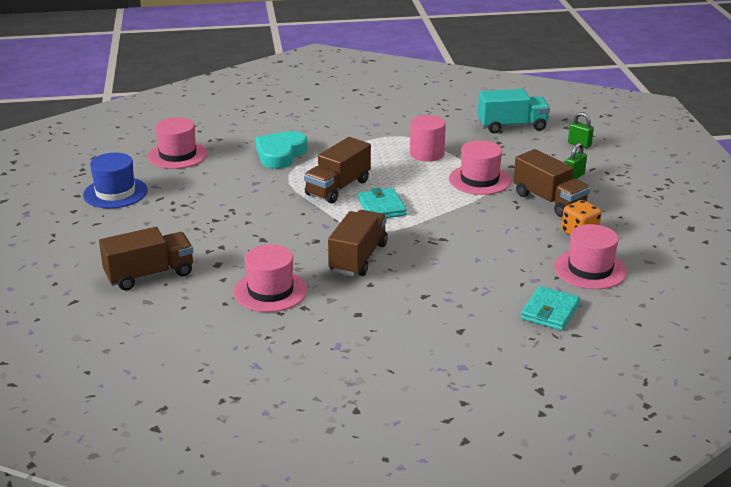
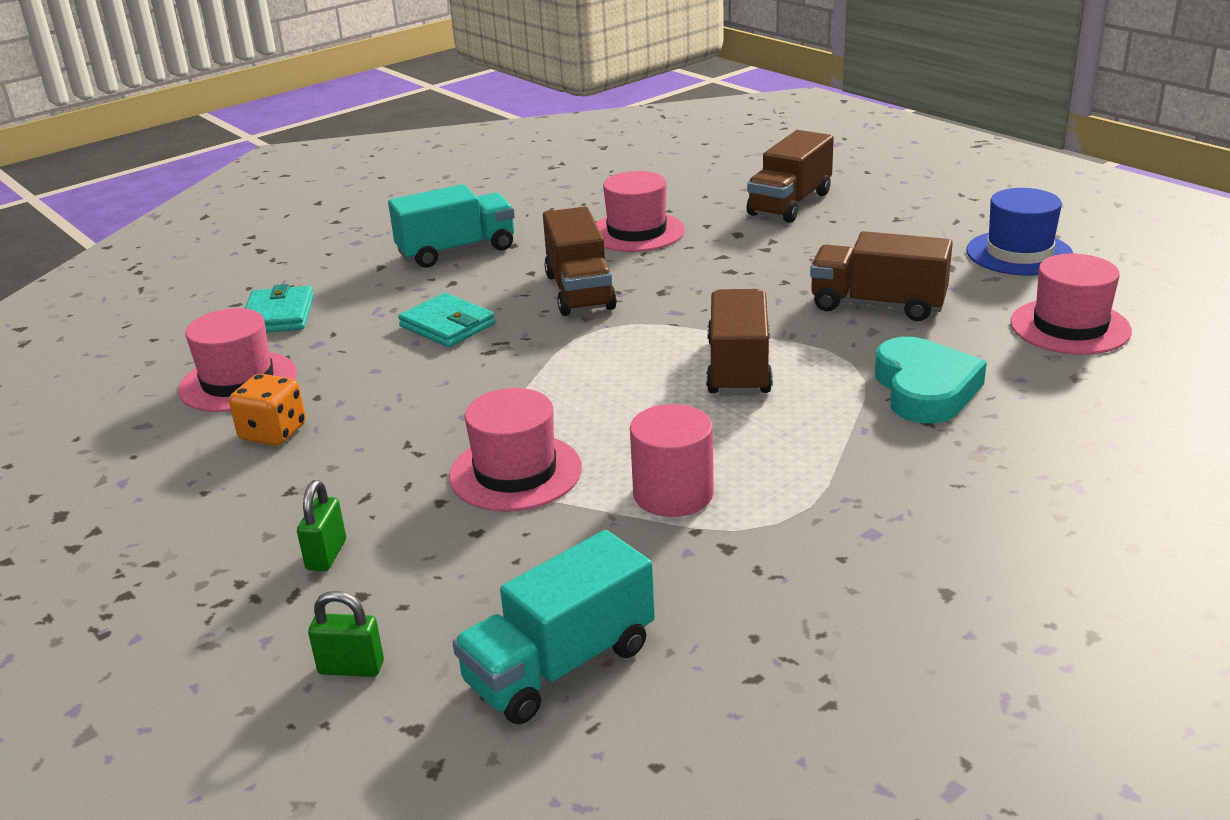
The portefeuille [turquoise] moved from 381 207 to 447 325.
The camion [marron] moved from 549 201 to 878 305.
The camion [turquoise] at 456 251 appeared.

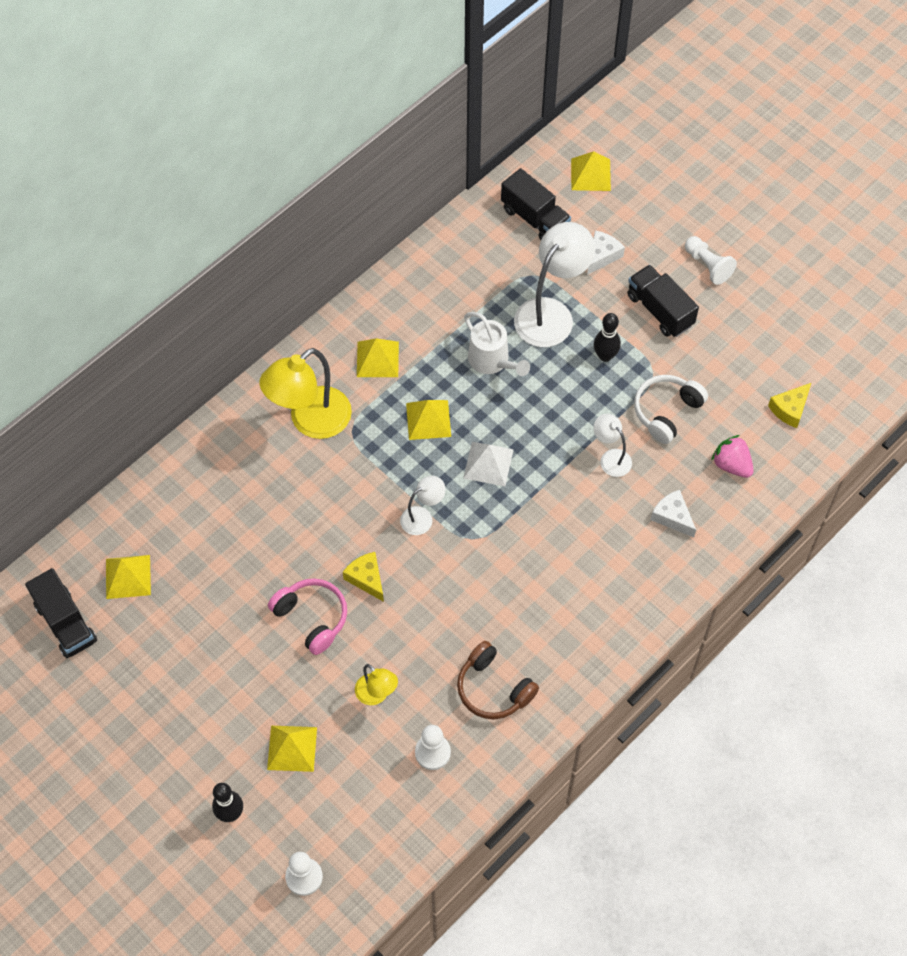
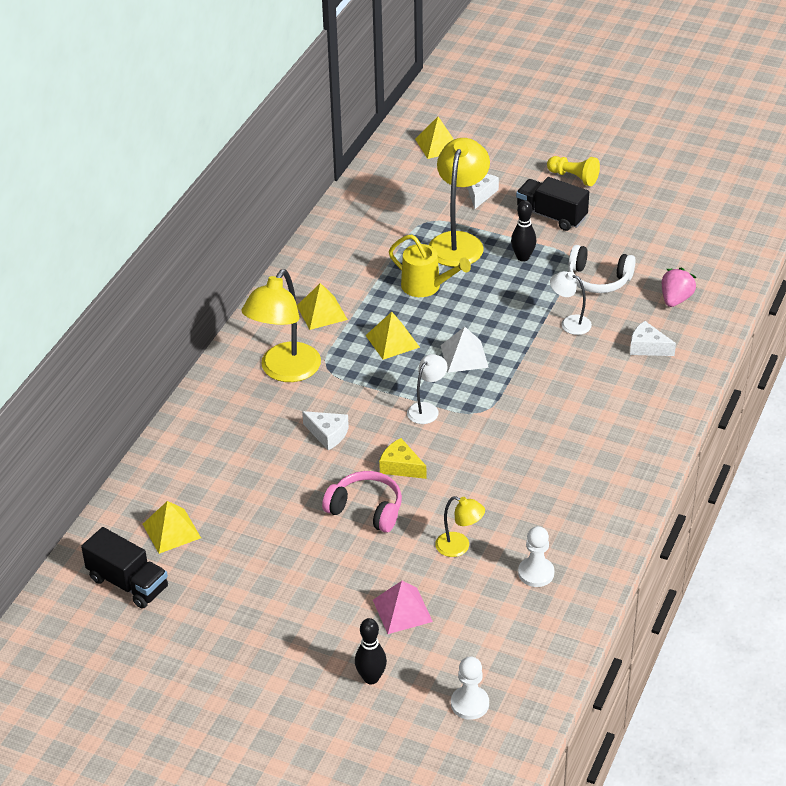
The pyramide [jaune] at 292 748 became the pyramide [rose] at 402 610.
The casque audio [marron] at 493 689 disappeared.
The arrosoir [blanc] at 492 361 became the arrosoir [jaune] at 426 287.
The camion [noir] at 534 218 disappeared.
The lampe [blanc] at 551 313 became the lampe [jaune] at 458 242.
The casque audio [blanc] at 666 411 turned 90 degrees counterclockwise.
The pion [blanc] at 707 266 became the pion [jaune] at 573 177.
The fraise [rose] at 731 465 turned 90 degrees clockwise.
The fromage [jaune] at 790 409 disappeared.
The fromage [blanc] at 328 434 appeared.

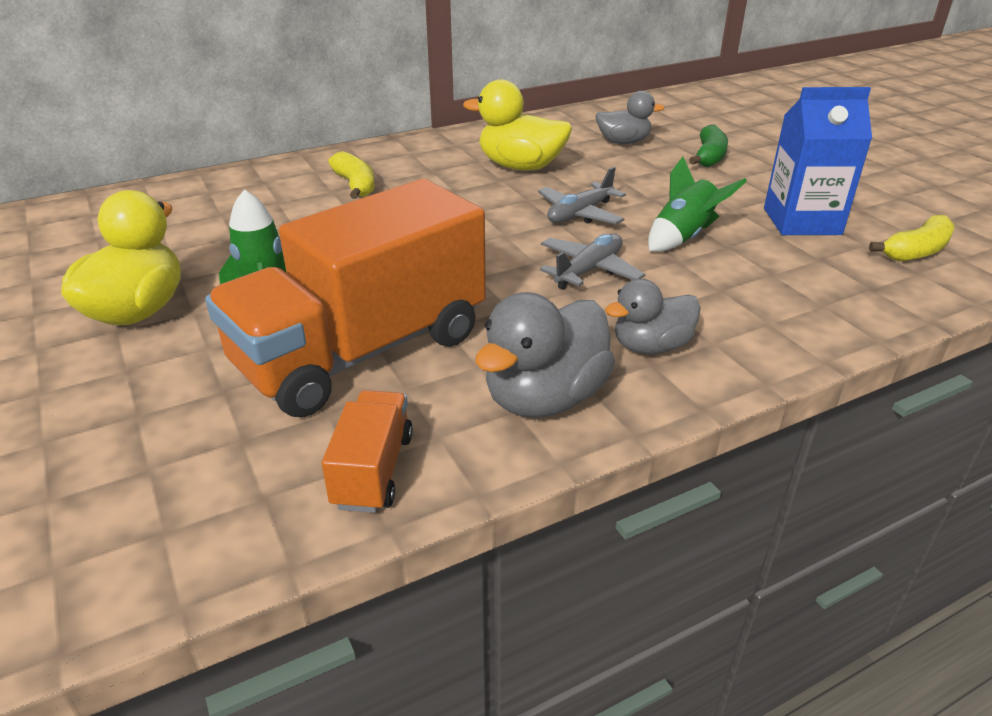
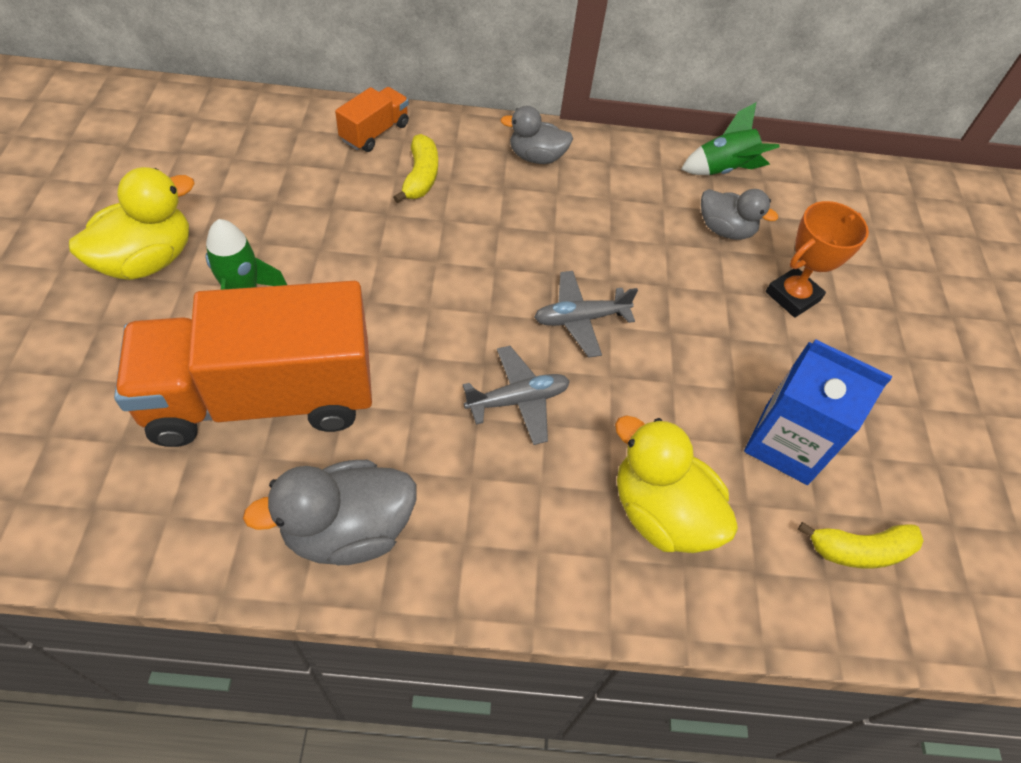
The camion [orange] moved from 373 471 to 375 132.
The canard [jaune] moved from 520 167 to 661 513.
The canard [gris] moved from 651 346 to 536 157.
The fusée [vert] moved from 683 237 to 723 170.
The banane [vert] at 709 157 was replaced by the trophée [orange] at 792 296.

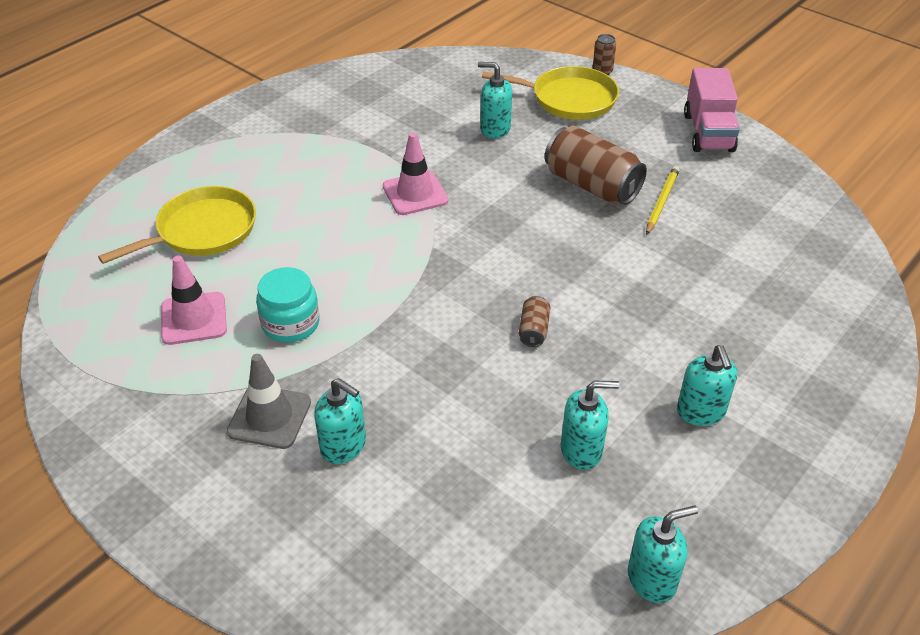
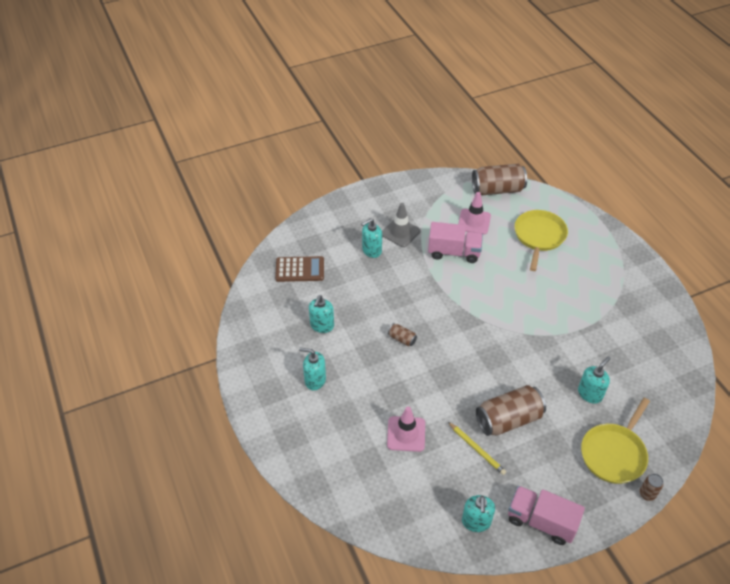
The poêle [jaune] at 202 231 turned 150 degrees counterclockwise.
The bocal [turquoise] at 290 324 was replaced by the camion [rose] at 454 252.
The cône de chantier [rose] moved from 415 193 to 406 434.
The distributeur de savon [turquoise] moved from 652 579 to 476 522.
The calculatrice [marron] at 300 269 appeared.
The canette [marron] at 497 189 appeared.

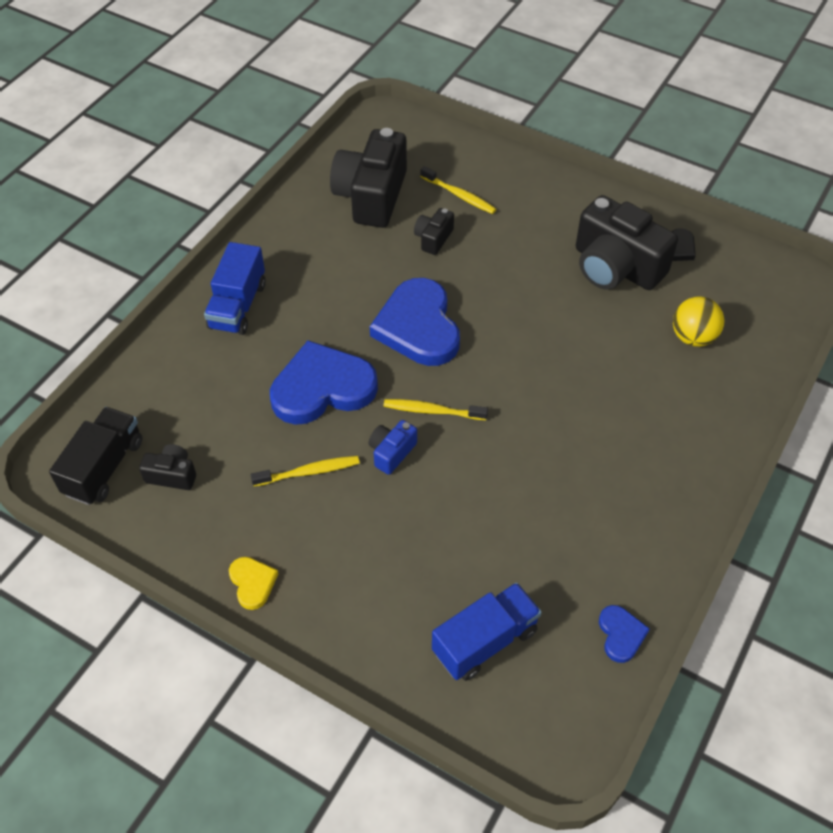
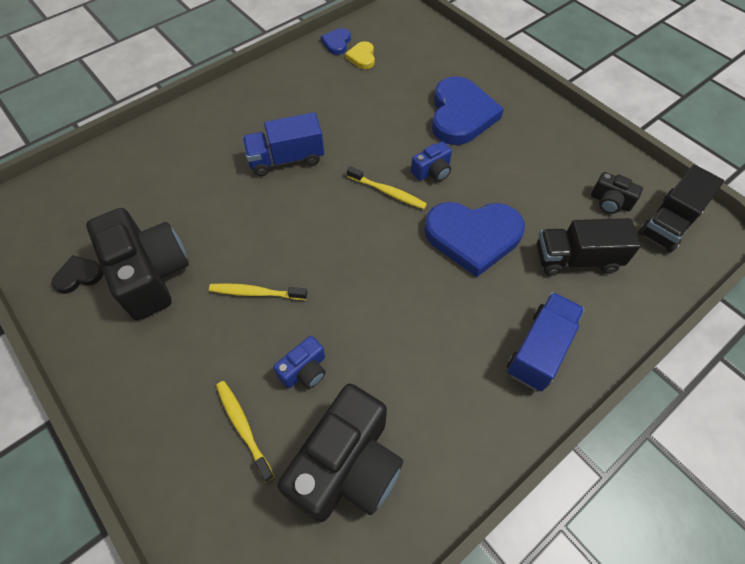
The cœur [jaune] moved from 252 583 to 362 57.
The brosse à dents [jaune] moved from 309 472 to 256 293.
The cœur [bleu] moved from 418 327 to 461 115.
The appareil photo [noir] at 433 238 became the appareil photo [bleu] at 304 370.
The camion [bleu] moved from 485 641 to 286 159.
The balle [jaune] at 693 337 disappeared.
The camion [noir] at 576 259 appeared.

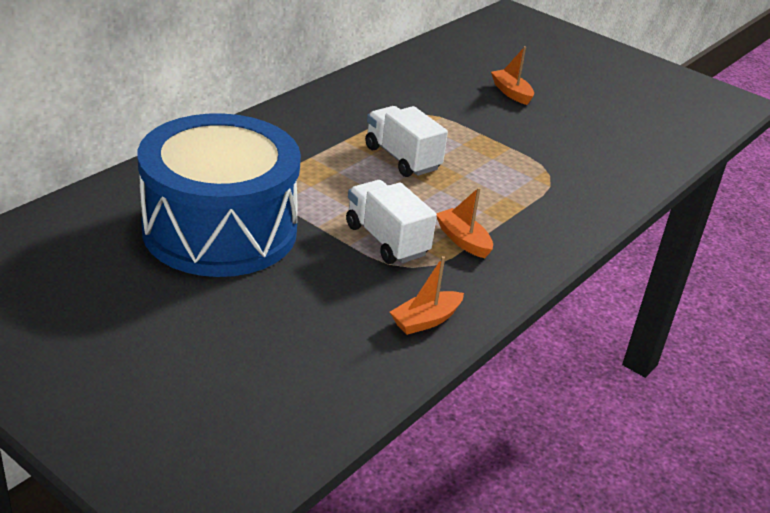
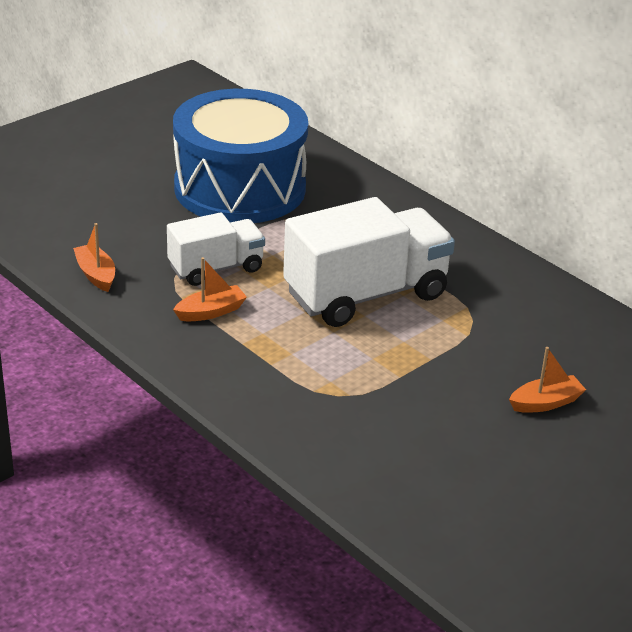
The camion [blanc] at 402 158 changed to 1.71 times the size.

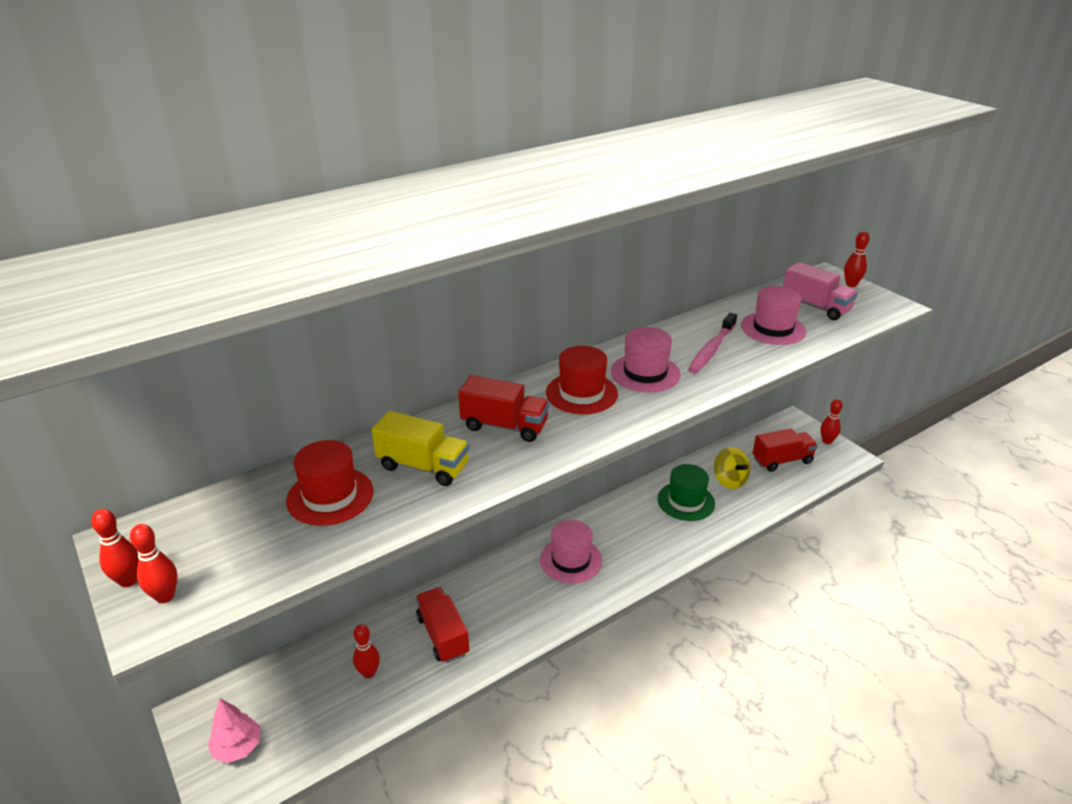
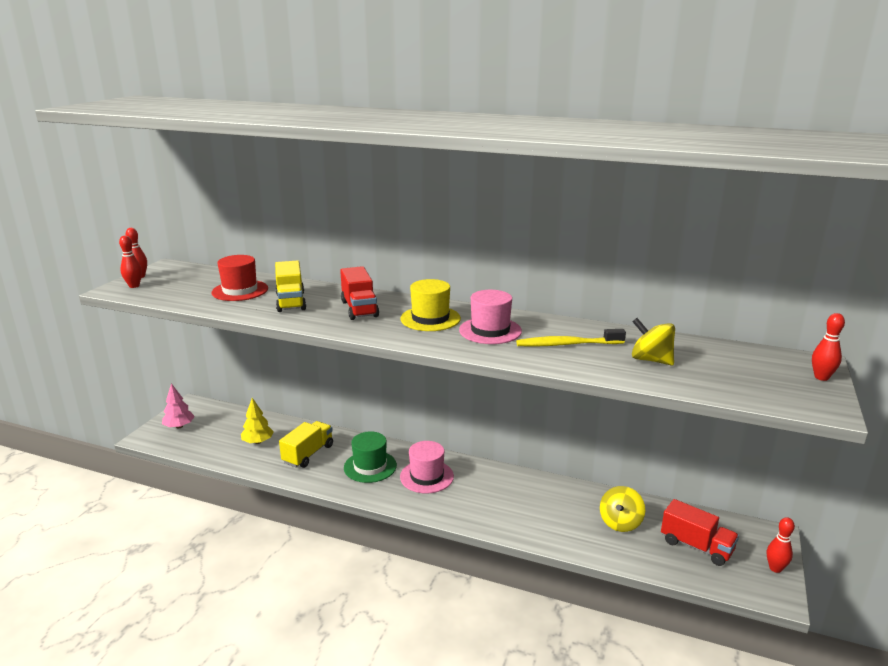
The quille [rouge] at 369 673 was replaced by the arbre [jaune] at 258 442.
The camion [rouge] at 443 635 became the camion [jaune] at 308 454.
The chapeau [rouge] at 581 393 became the chapeau [jaune] at 430 319.
The chapeau [vert] moved from 686 501 to 370 466.
The brosse à dents [rose] at 711 349 became the brosse à dents [jaune] at 567 344.
The chapeau [rose] at 773 328 was replaced by the toupie [jaune] at 651 360.
The camion [rose] at 815 307 disappeared.

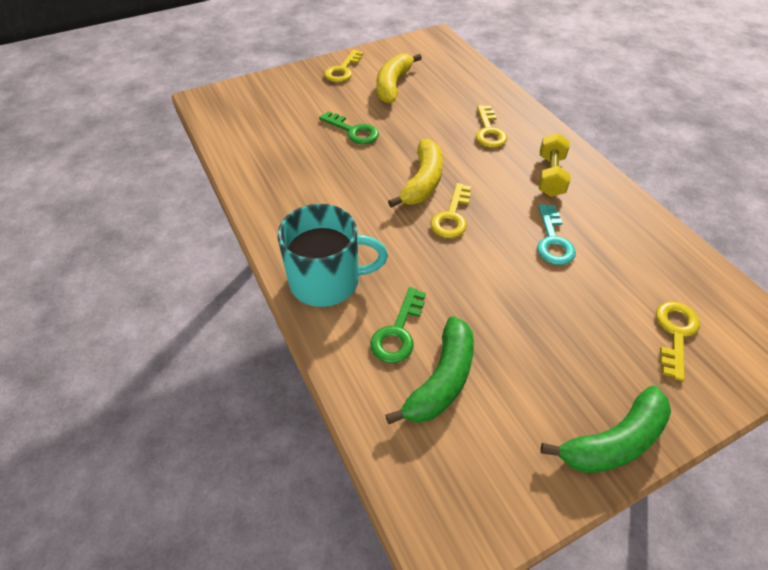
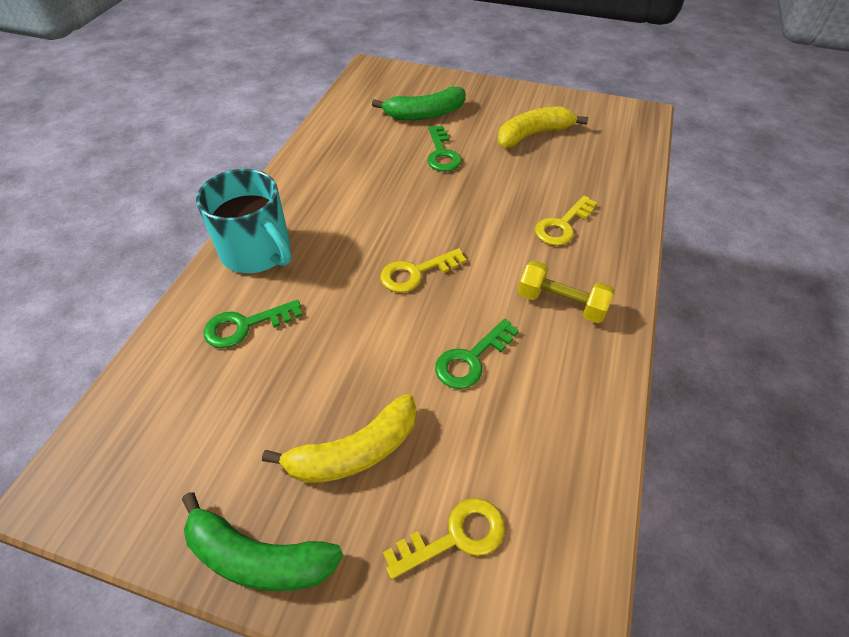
The clé [jaune] at 343 70 disappeared.
The banane [vert] moved from 441 380 to 425 114.
The banane [jaune] moved from 422 182 to 354 452.
The clé [turquoise] at 553 241 became the clé [vert] at 471 359.
The haltère [jaune] at 550 176 turned 60 degrees clockwise.

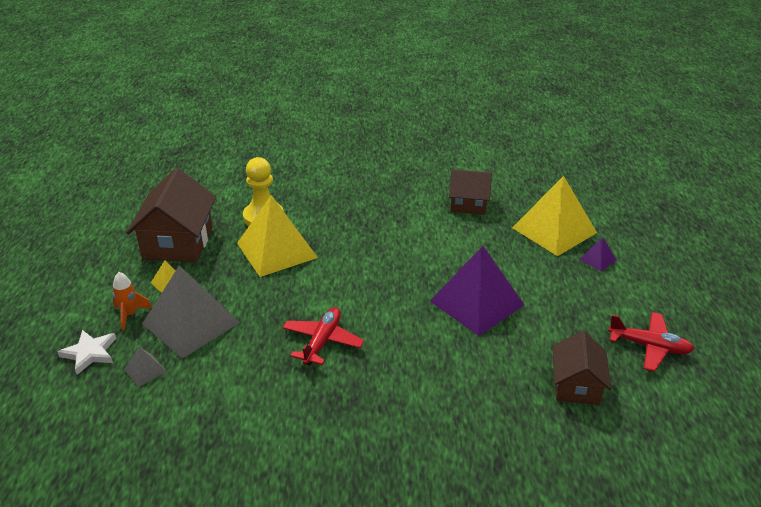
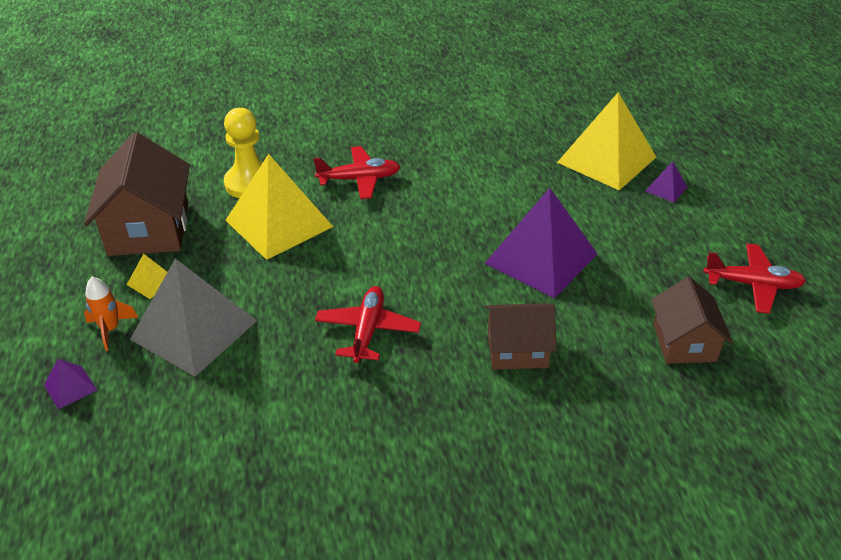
The étoile [blanc] at 90 353 was replaced by the pyramide [violet] at 70 387.
The pyramide [gris] at 145 370 disappeared.
The maison [marron] moved from 468 204 to 517 350.
The avion [rouge] at 359 179 appeared.

